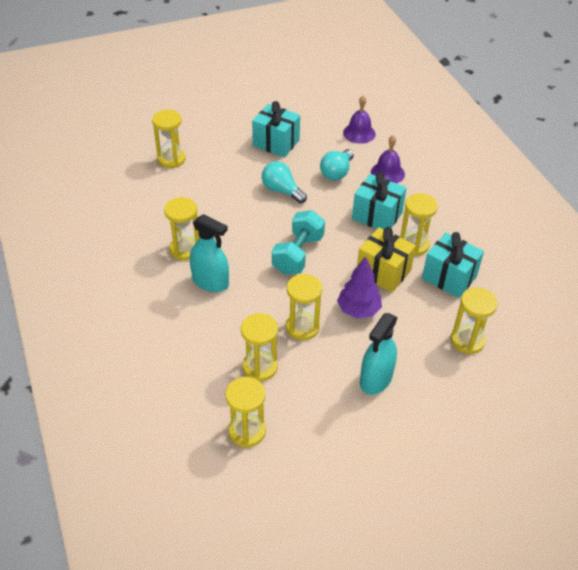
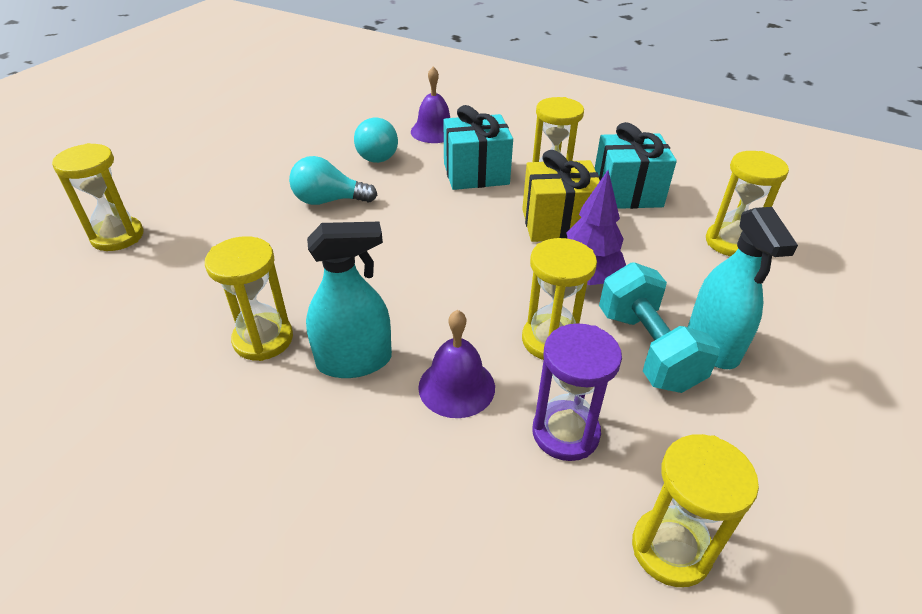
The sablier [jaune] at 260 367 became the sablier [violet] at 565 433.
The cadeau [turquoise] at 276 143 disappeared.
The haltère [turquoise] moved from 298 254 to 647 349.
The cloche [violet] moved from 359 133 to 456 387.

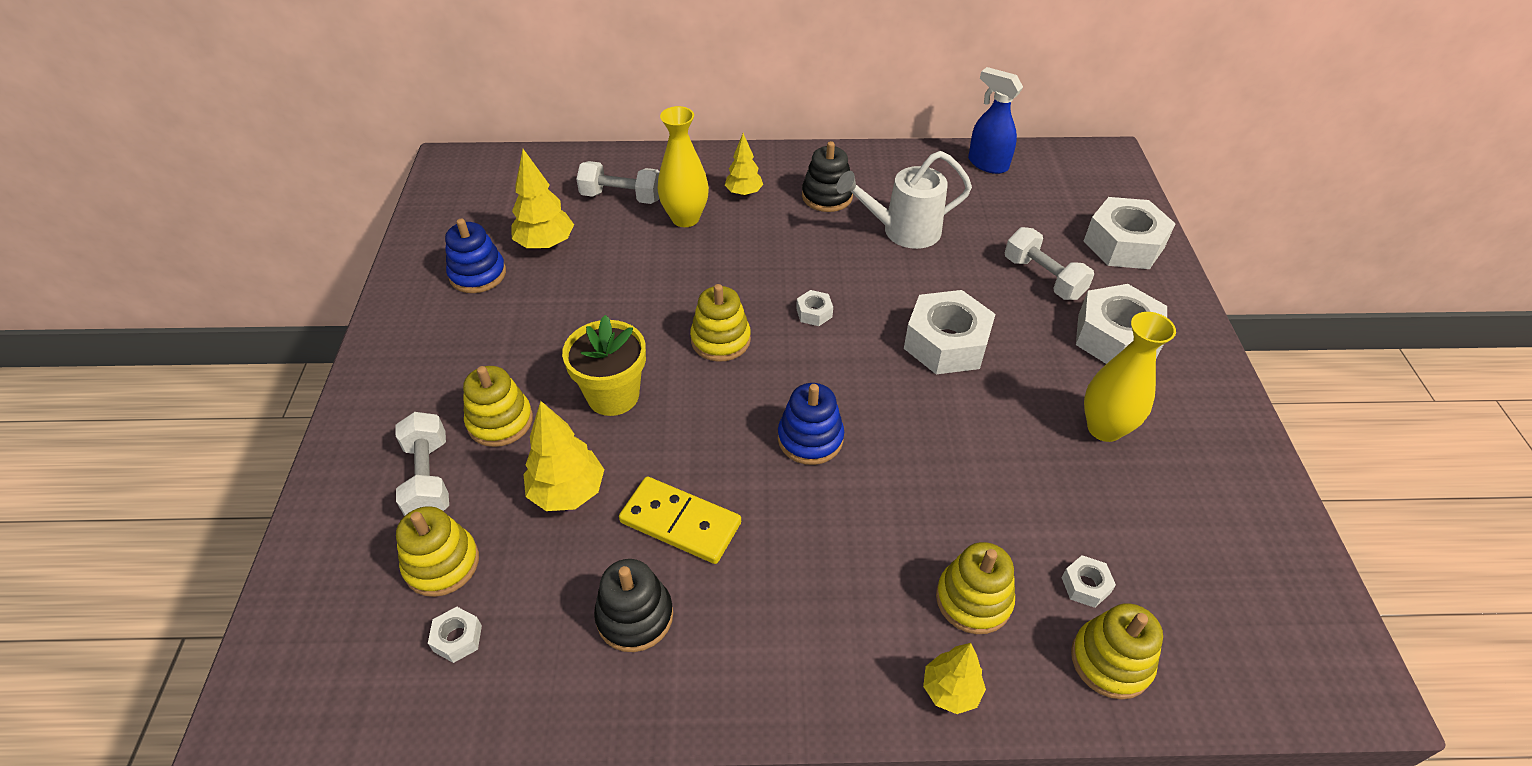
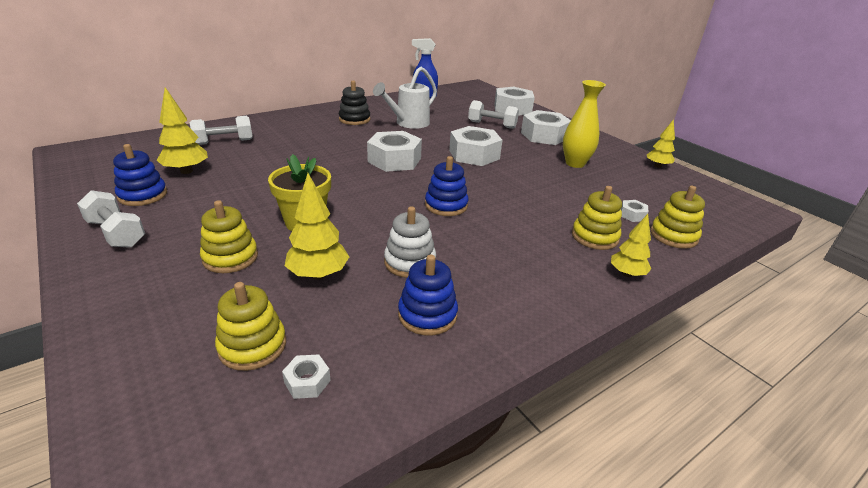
The haltère [blanc] moved from 429 478 to 116 233.
The jouet à empiler [noir] at 635 616 became the jouet à empiler [bleu] at 427 315.
The domino [jaune] at 680 522 was replaced by the jouet à empiler [blanc] at 410 262.
The vase [jaune] at 685 218 disappeared.
The jouet à empiler [jaune] at 720 340 disappeared.
The arbre [jaune] moved from 744 193 to 657 166.
The écrou [blanc] at 814 313 changed to 2.28 times the size.

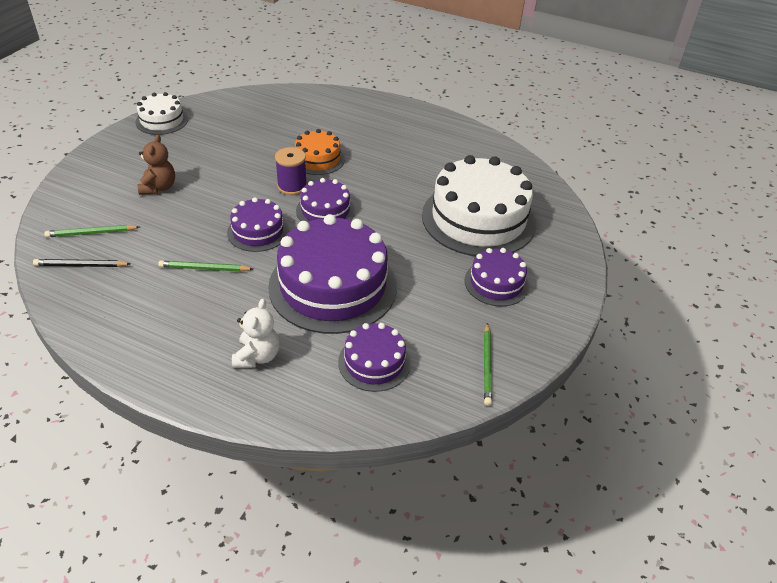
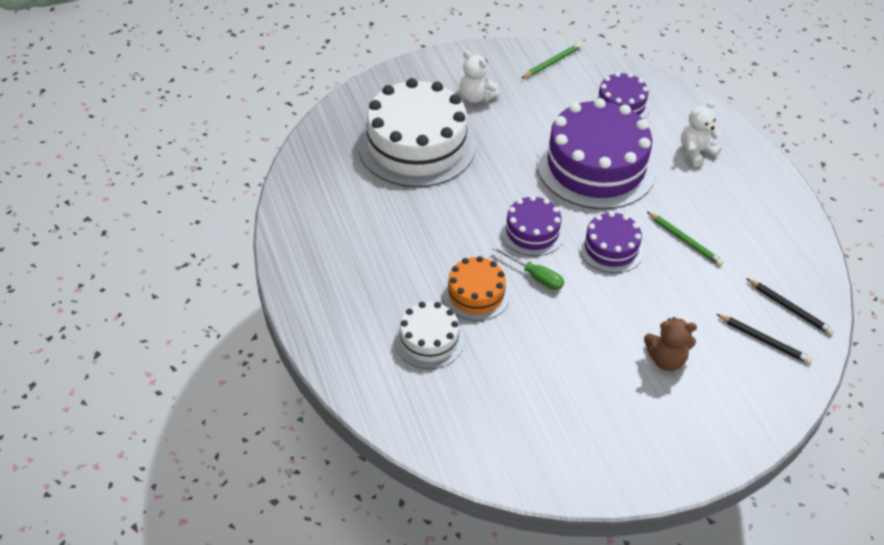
The crayon [vert] at 91 233 became the crayon [noir] at 764 340.
The gâteau [blanc] moved from 162 120 to 429 340.
The ours en peluche [marron] at 159 187 turned 135 degrees counterclockwise.
The bobine [violet] at 292 186 was replaced by the tournevis [vert] at 535 276.
The gâteau [violet] at 496 283 was replaced by the ours en peluche [blanc] at 476 97.

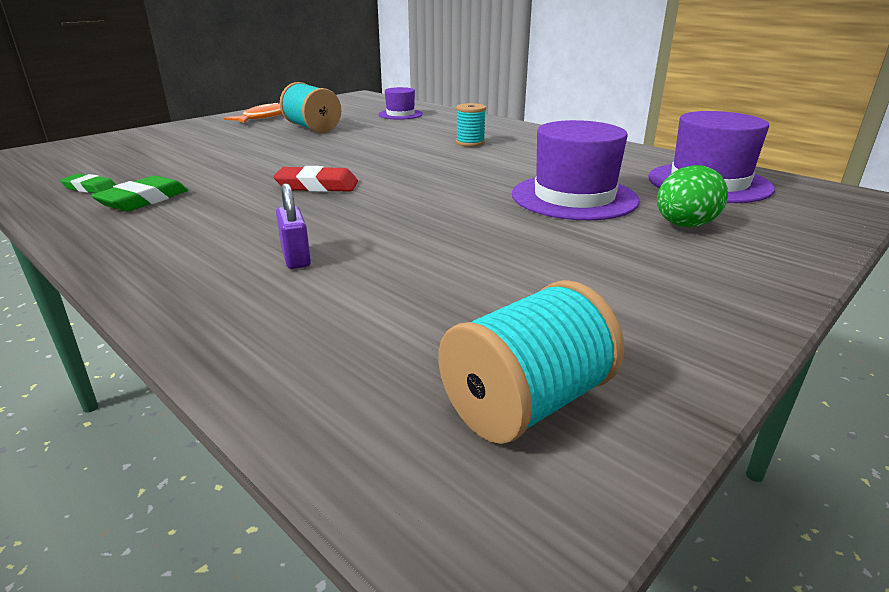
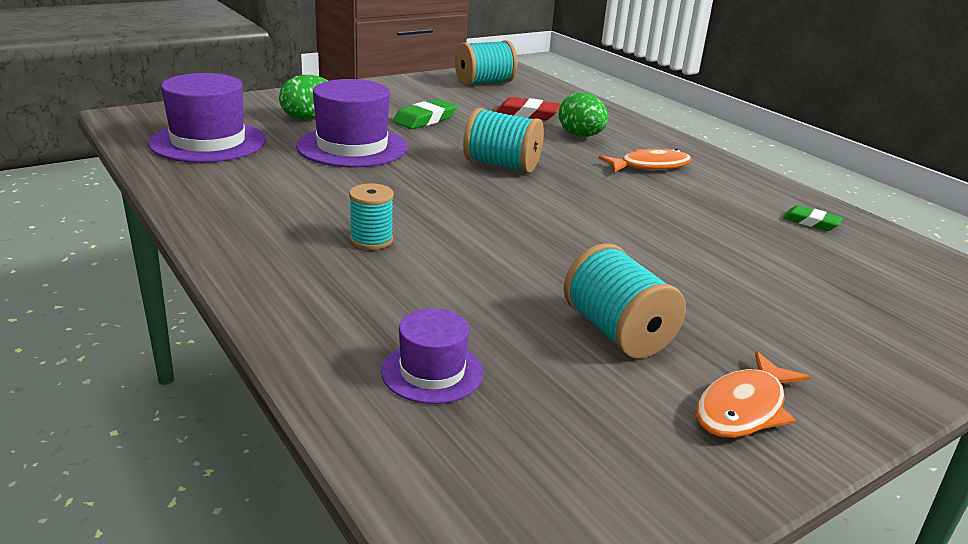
The gomme [vert] moved from 143 200 to 425 119.
The gomme [rouge] moved from 317 186 to 527 114.
The cadenas [violet] at 296 258 was replaced by the œuf [vert] at 581 136.
The bobine [turquoise] at 501 165 appeared.
The poisson [orange] at 650 166 appeared.

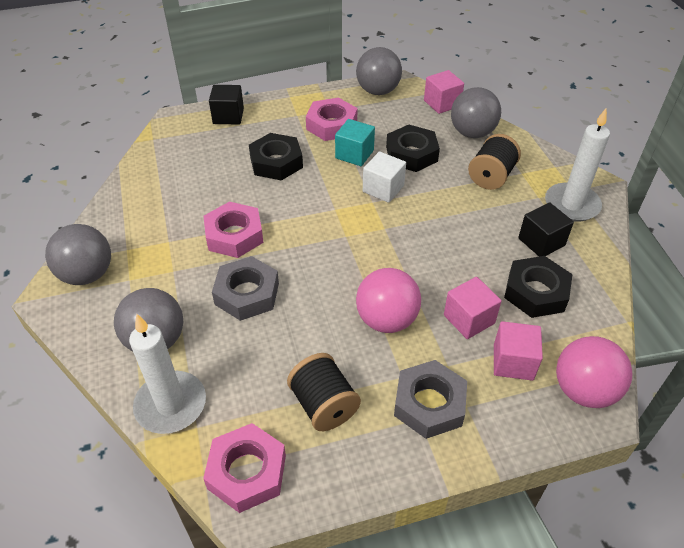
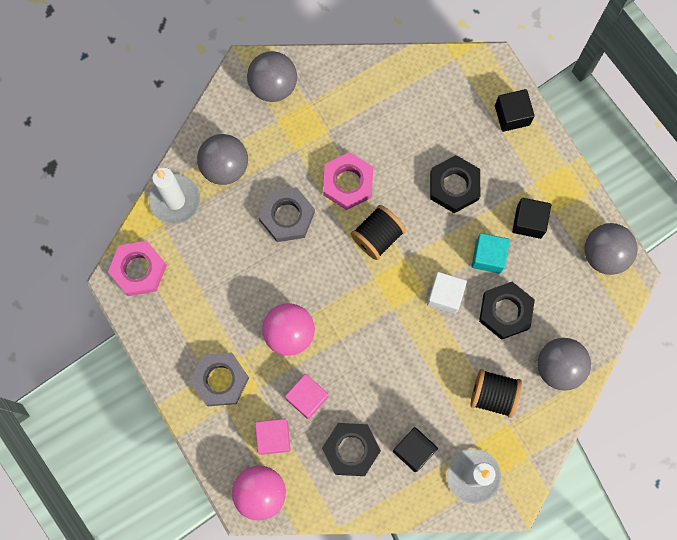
The bobine [noir] moved from 324 405 to 377 236.
The écrou [rose] at 331 125 was replaced by the cube [noir] at 529 221.
The cube [rose] at 442 103 disappeared.

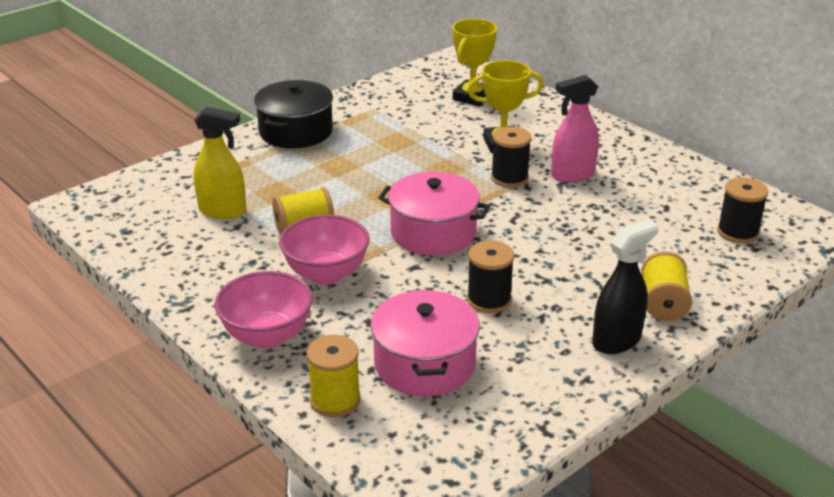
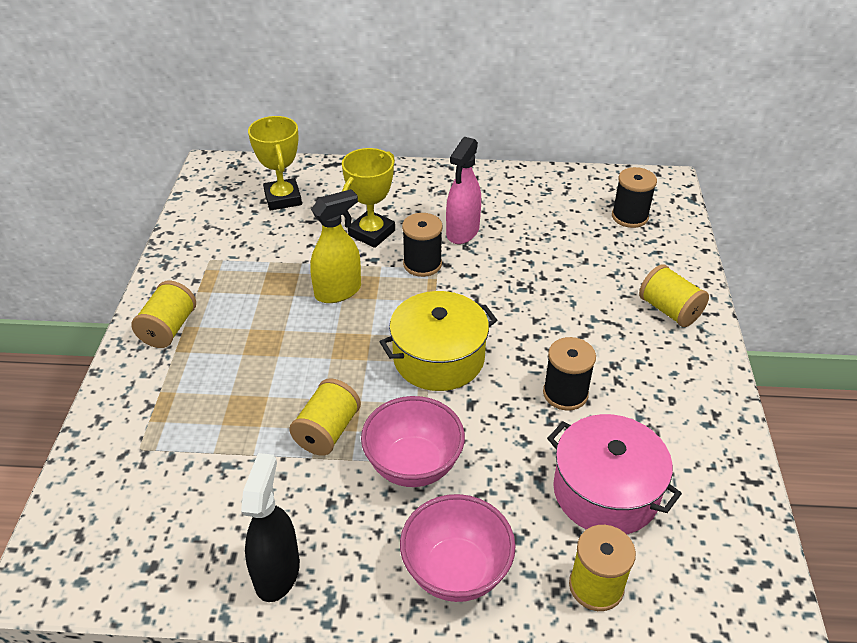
The vaporisateur [jaune] moved from 223 211 to 338 291.
The marmite [noir] at 296 131 was replaced by the bobine [jaune] at 169 329.
The marmite [rose] at 433 232 became the marmite [jaune] at 438 358.
The vaporisateur [noir] moved from 617 340 to 277 572.

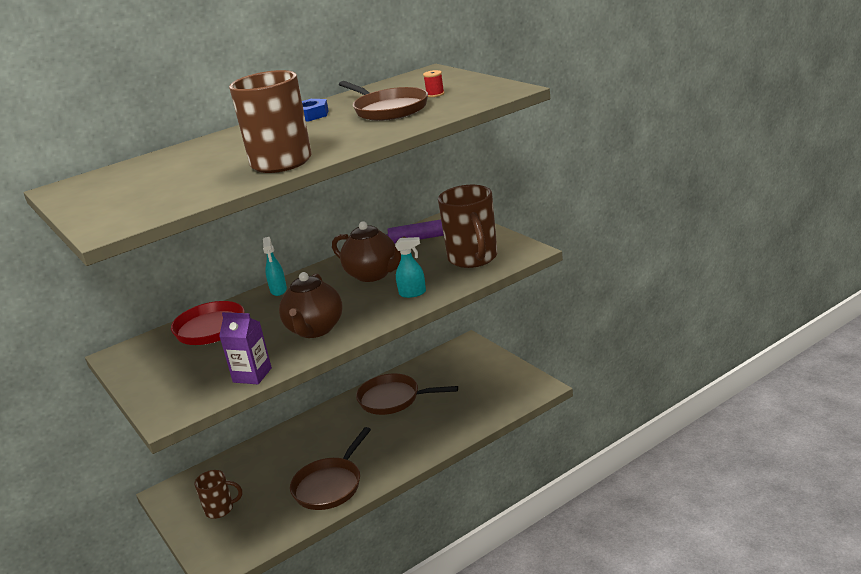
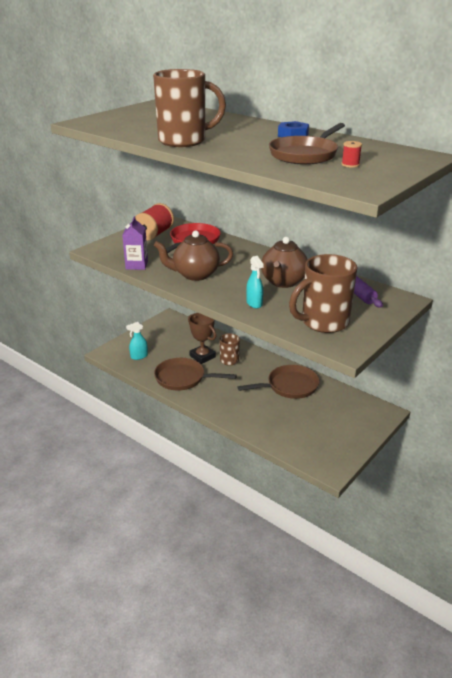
The tasse [marron] moved from 220 509 to 229 361.
The vaporisateur [turquoise] moved from 278 290 to 139 356.
The poêle [marron] at 393 399 turned 75 degrees clockwise.
The bobine [rouge] at 154 234 appeared.
The trophée [marron] at 202 356 appeared.

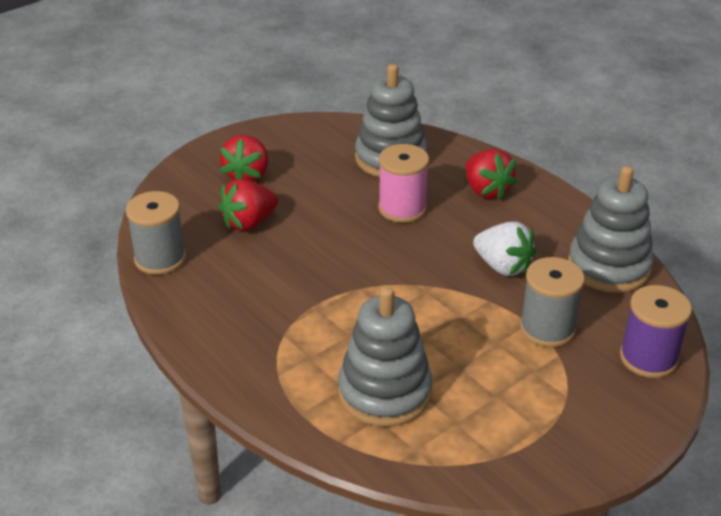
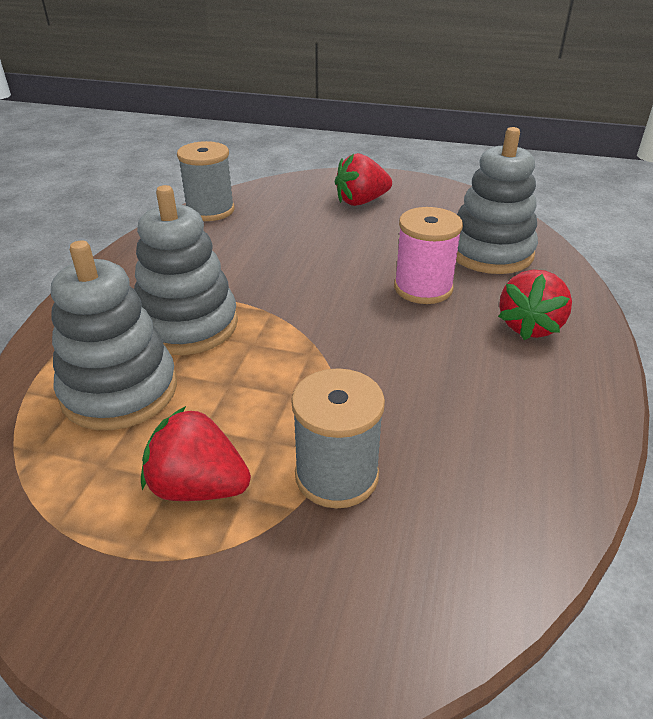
The fraise [rouge] moved from 249 222 to 198 487.
The fraise [blanc] at 503 266 disappeared.
The jouet à empiler [gris] moved from 609 266 to 187 325.
The bobine [violet] at 648 358 disappeared.

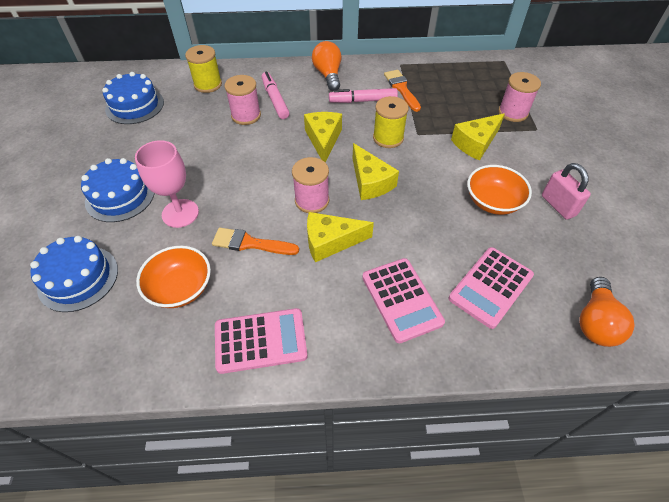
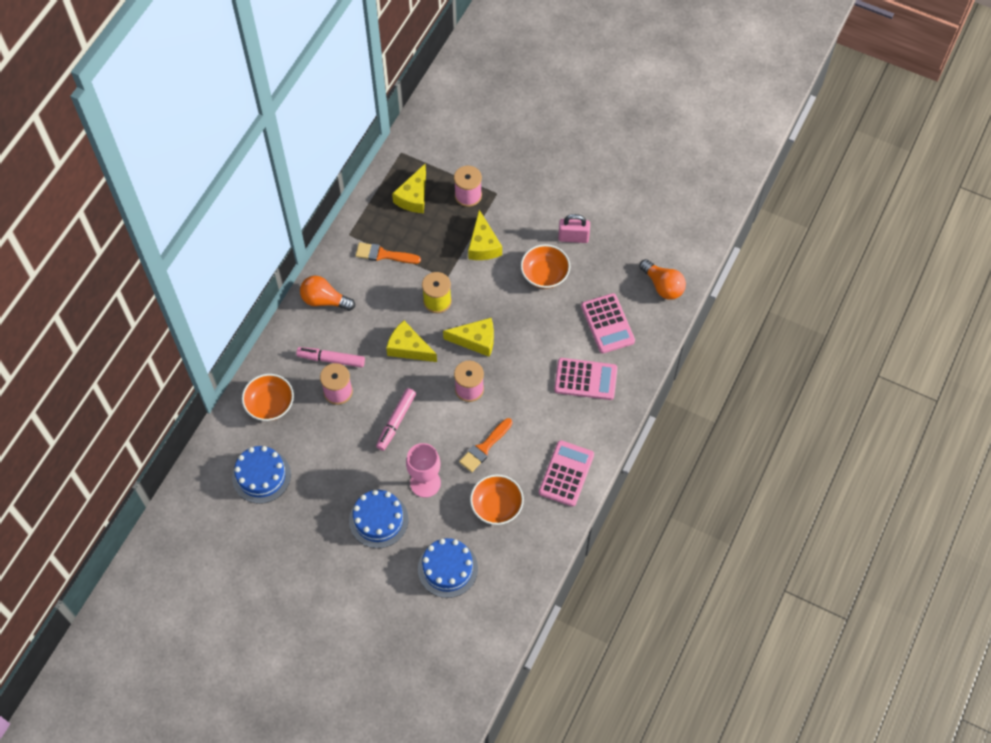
The bobine [jaune] at 208 84 was replaced by the bol [orange] at 270 404.
The fromage [jaune] moved from 330 241 to 413 197.
The feutre [rose] moved from 363 101 to 396 421.

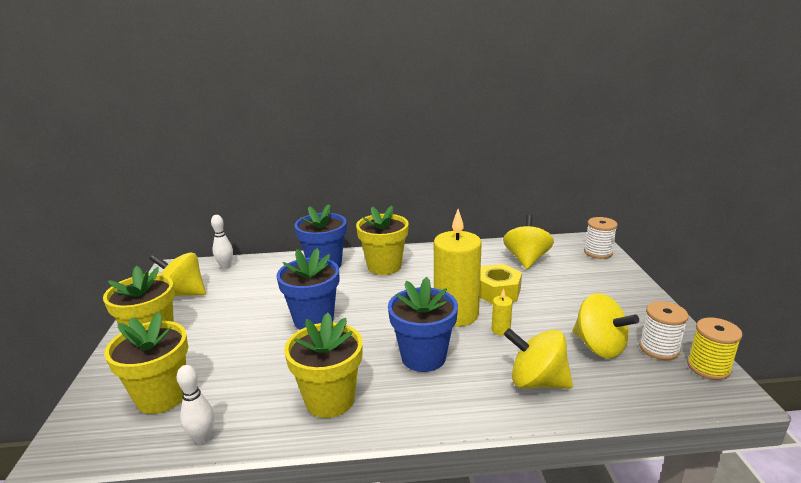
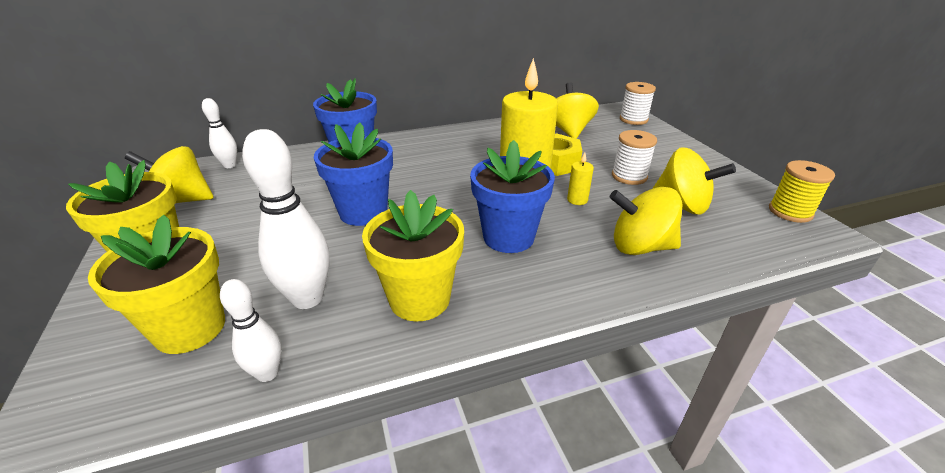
The pot de fleurs [jaune] at 384 266 disappeared.
The bobine [blanc] moved from 659 349 to 629 176.
The quille [blanc] at 307 298 appeared.

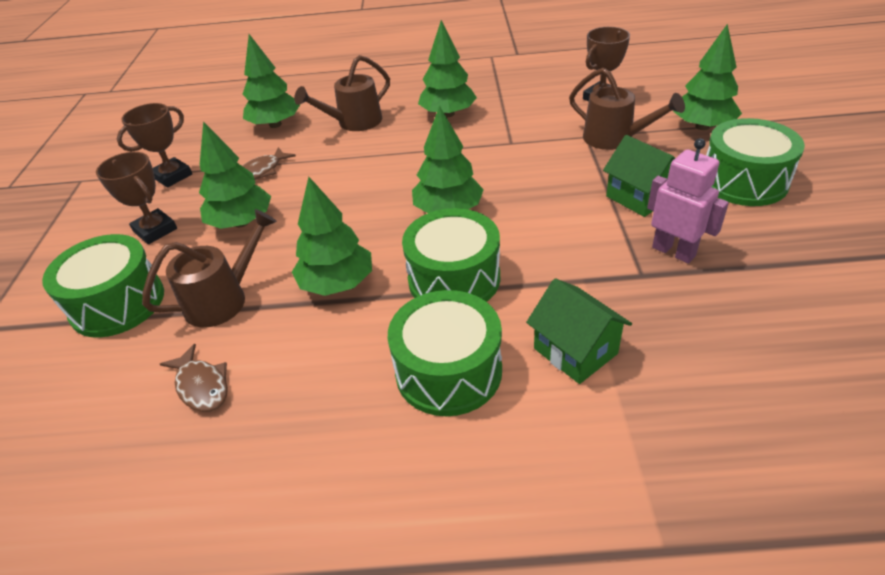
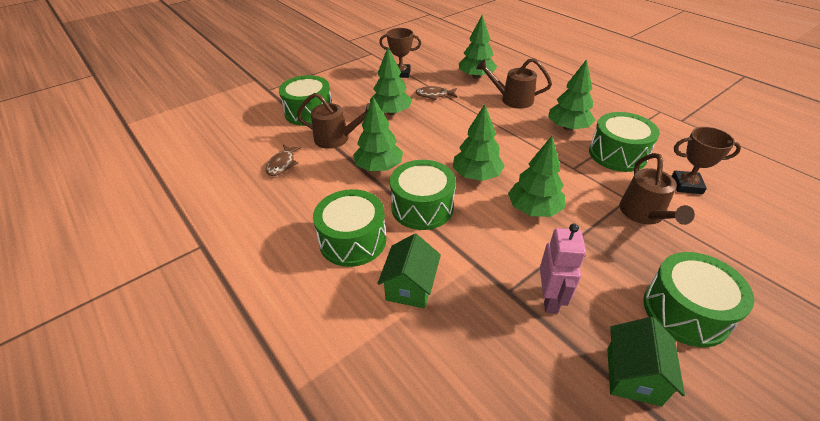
The trophée [marron] at 155 230 disappeared.
The maison [vert] moved from 639 197 to 633 376.
The arbre [vert] moved from 702 126 to 534 209.
The tambour [vert] at 617 154 appeared.

